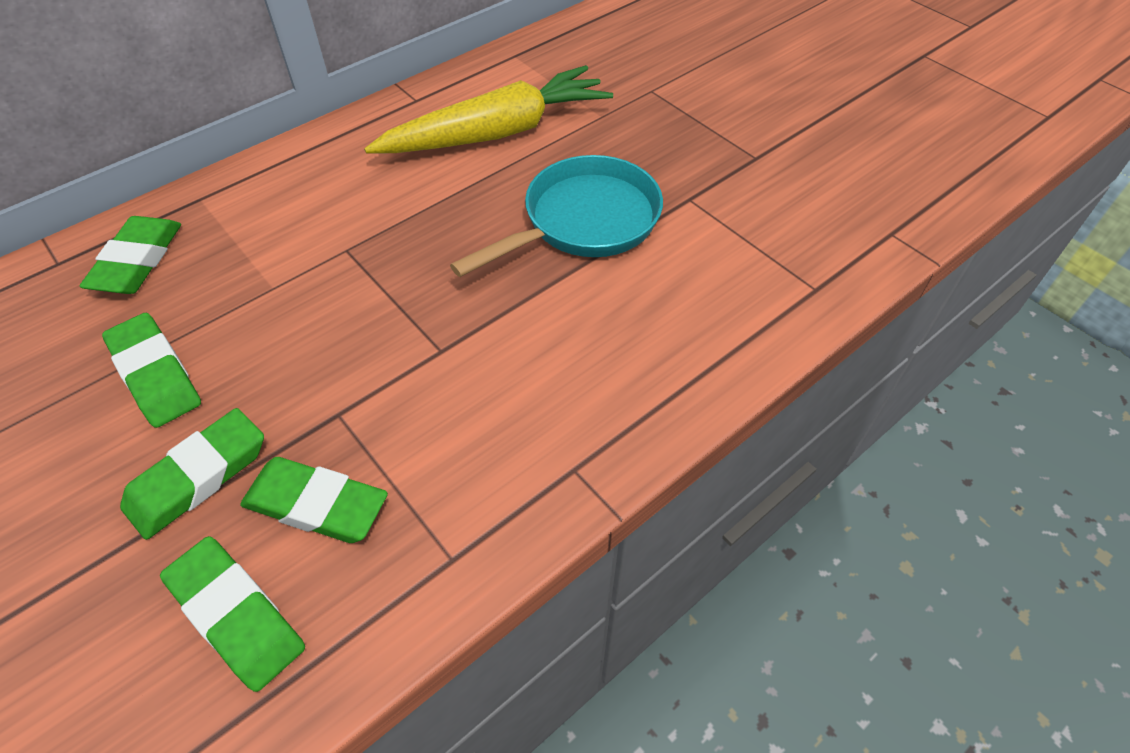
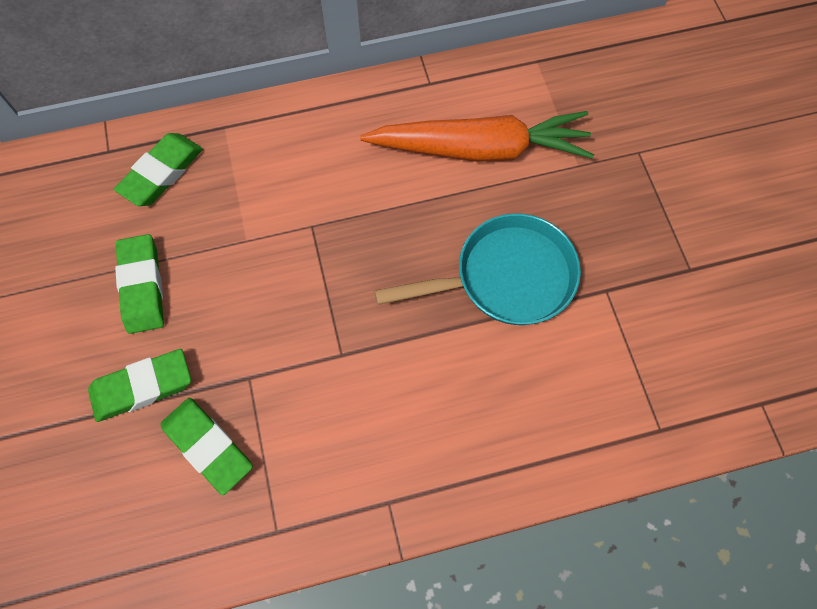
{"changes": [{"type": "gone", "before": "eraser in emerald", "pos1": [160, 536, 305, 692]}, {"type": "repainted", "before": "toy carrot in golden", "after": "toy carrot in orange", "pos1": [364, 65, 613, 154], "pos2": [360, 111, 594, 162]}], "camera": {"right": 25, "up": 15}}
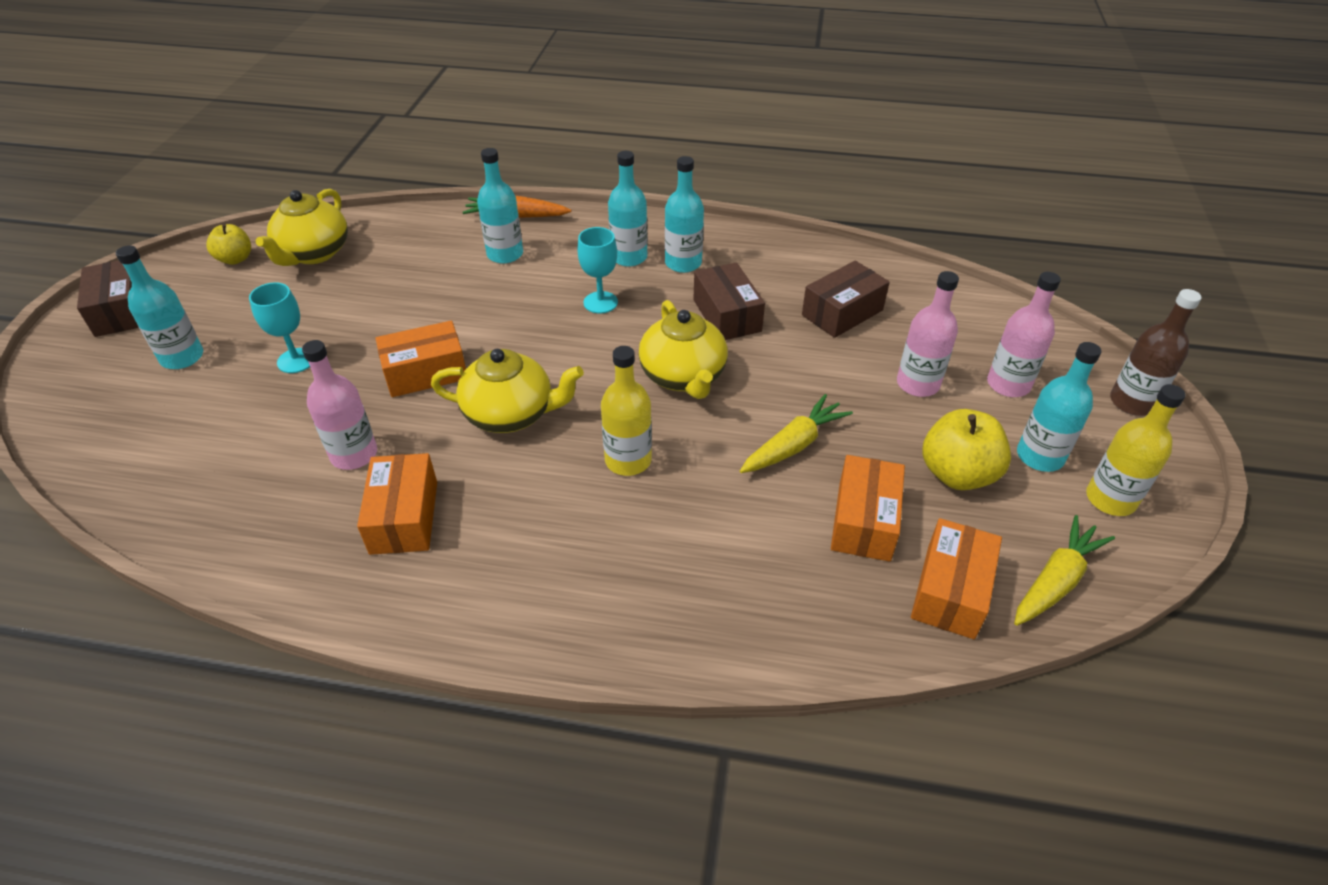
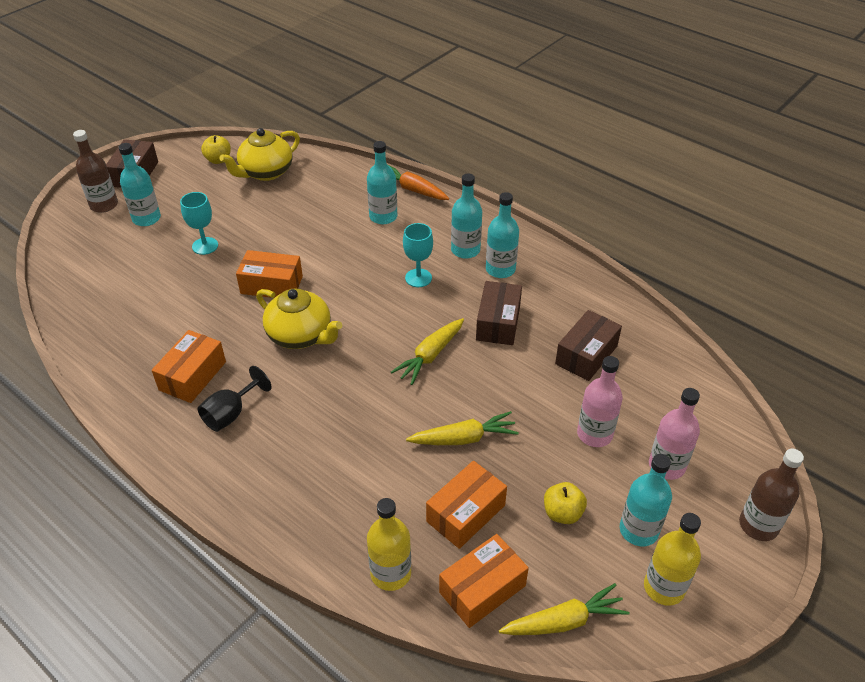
{"changes": [{"type": "gone", "before": "drink bottle in rose-pink", "pos1": [302, 340, 377, 470]}, {"type": "new", "after": "drink bottle in russet", "pos2": [73, 130, 118, 213]}, {"type": "new", "after": "chalice in black", "pos2": [197, 366, 272, 432]}, {"type": "shifted", "before": "drink bottle in golden", "pos1": [601, 346, 652, 476], "pos2": [367, 498, 411, 591]}, {"type": "swapped", "before": "teapot in golden", "after": "toy carrot in golden", "pos1": [639, 300, 728, 399], "pos2": [391, 318, 464, 385]}, {"type": "rotated", "before": "parcel in russet", "pos1": [802, 261, 890, 338], "pos2": [555, 310, 622, 381], "turn": -45}, {"type": "scaled", "before": "toy apple in golden", "pos1": [922, 409, 1011, 490], "pos2": [544, 482, 587, 524], "scale": 0.63}], "camera": {"right": 30, "up": 0}}
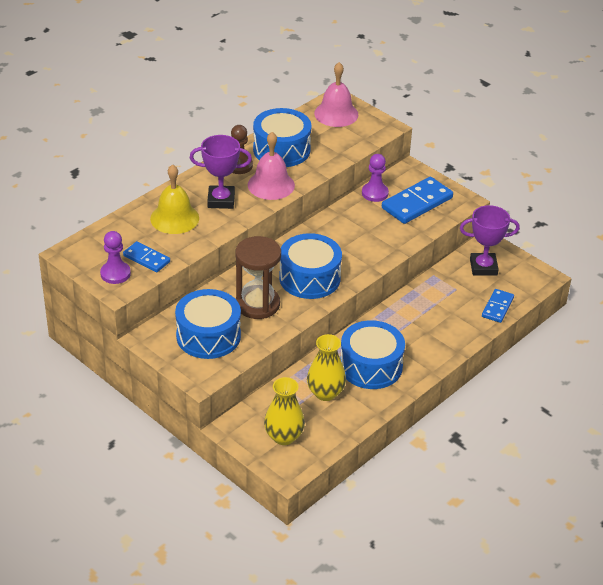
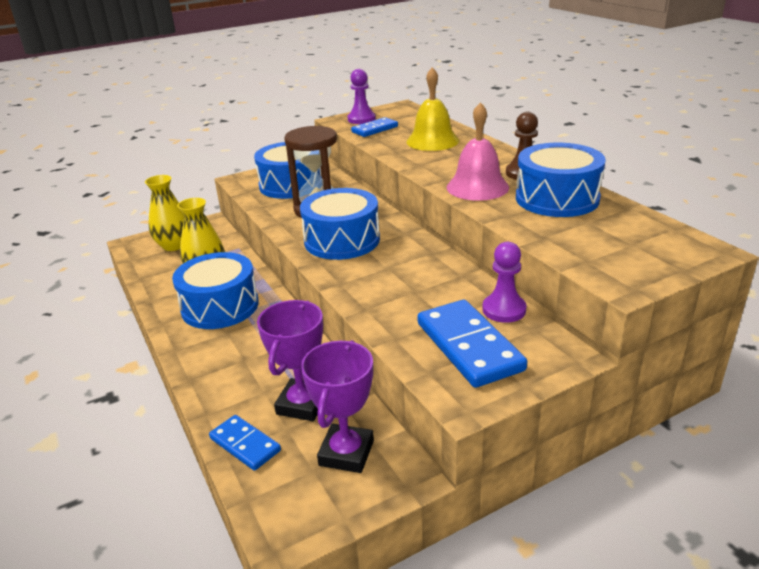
{"changes": [{"type": "gone", "before": "school bell in rose-pink", "pos1": [314, 62, 359, 127]}, {"type": "shifted", "before": "trophy in violet", "pos1": [190, 135, 252, 209], "pos2": [257, 300, 323, 421]}], "camera": {"right": 110, "up": -10}}
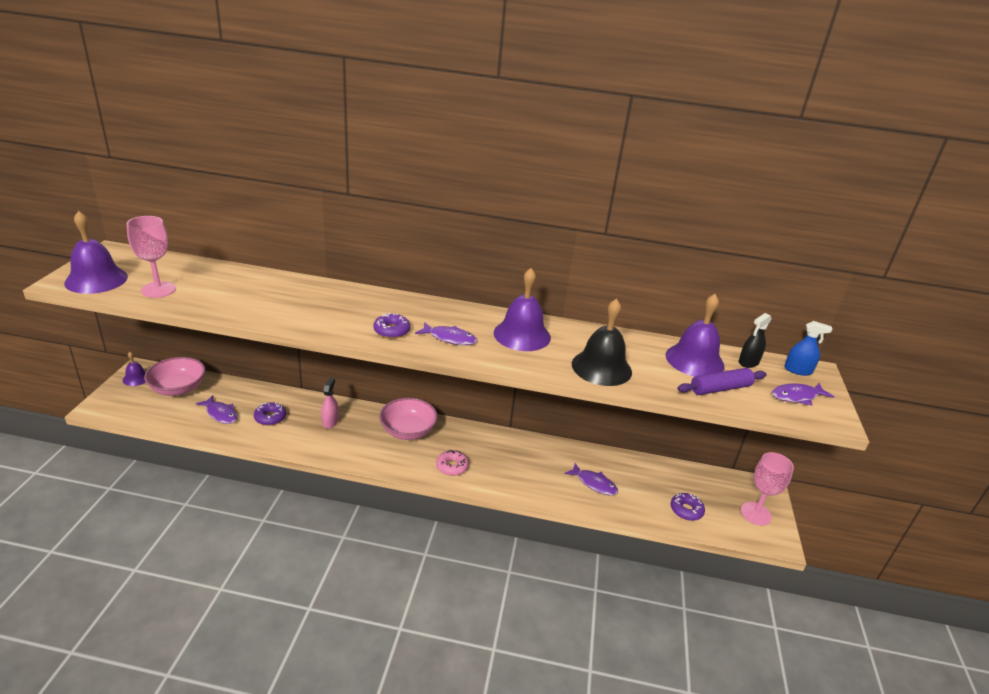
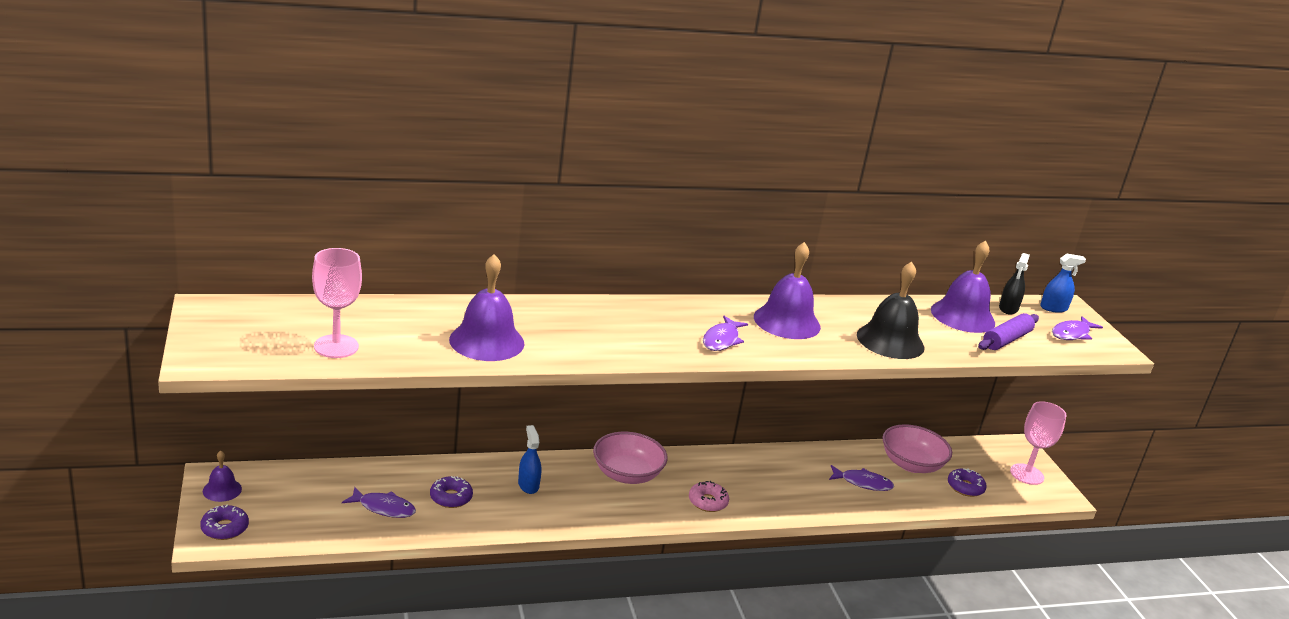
{"changes": [{"type": "shifted", "before": "school bell in violet", "pos1": [64, 211, 128, 294], "pos2": [449, 254, 525, 361]}, {"type": "shifted", "before": "bowl in rose-pink", "pos1": [144, 357, 205, 396], "pos2": [882, 424, 952, 473]}, {"type": "shifted", "before": "doughnut in violet", "pos1": [374, 313, 410, 338], "pos2": [200, 505, 249, 540]}, {"type": "repainted", "before": "spray cleaner in rose-pink", "after": "spray cleaner in royal blue", "pos1": [321, 378, 339, 429], "pos2": [518, 425, 541, 494]}, {"type": "rotated", "before": "fish in violet", "pos1": [415, 322, 477, 345], "pos2": [703, 316, 748, 351], "turn": 120}], "camera": {"right": -25, "up": -5}}
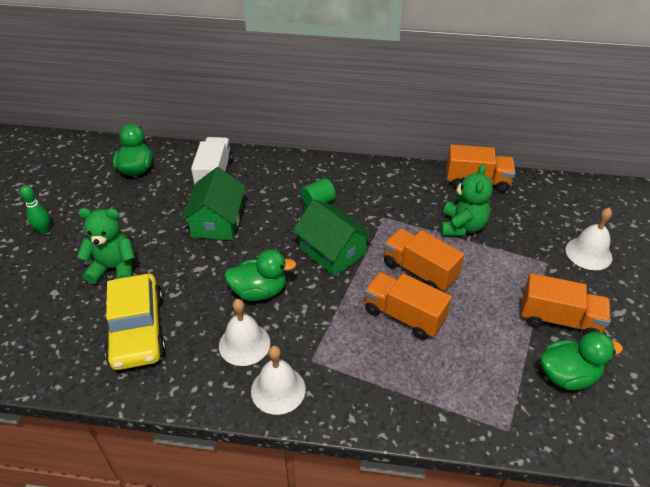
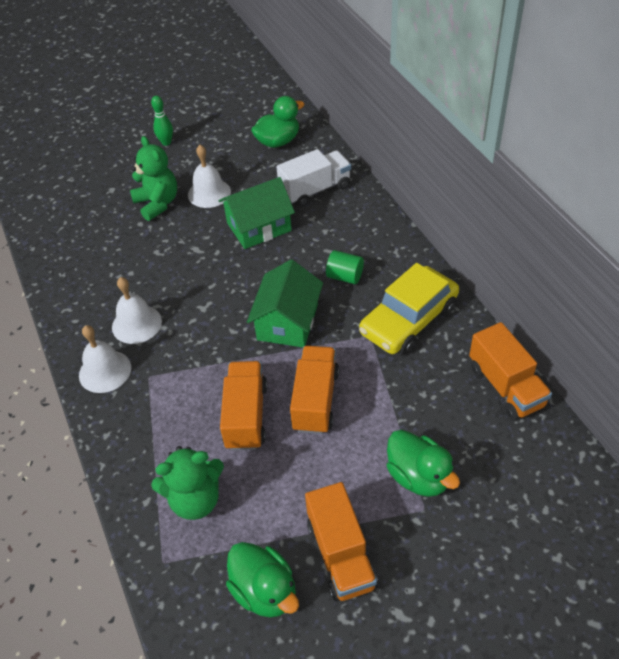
{"changes": [{"type": "shifted", "before": "car in golden", "pos1": [105, 274, 166, 370], "pos2": [359, 263, 459, 355]}, {"type": "shifted", "before": "rubber duck in emerald", "pos1": [224, 250, 296, 301], "pos2": [387, 430, 460, 497]}, {"type": "shifted", "before": "stuffed bear in emerald", "pos1": [440, 164, 493, 236], "pos2": [151, 446, 224, 520]}, {"type": "shifted", "before": "school bell in white", "pos1": [565, 208, 612, 270], "pos2": [188, 145, 231, 208]}], "camera": {"right": 60, "up": 5}}
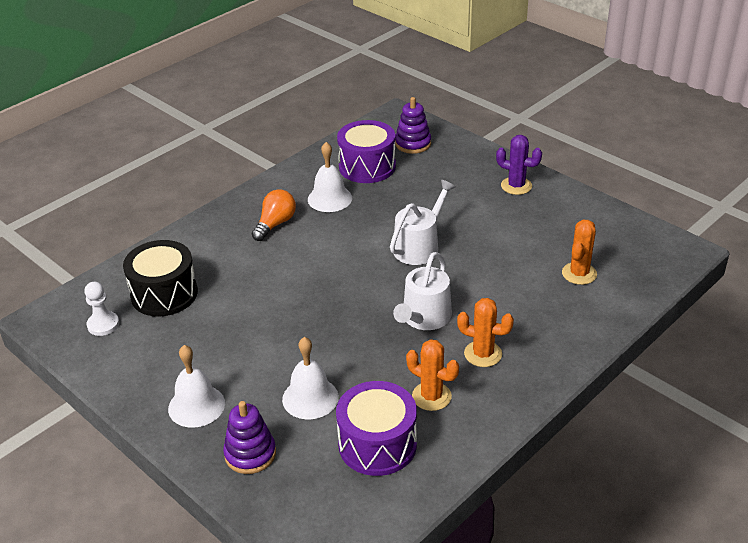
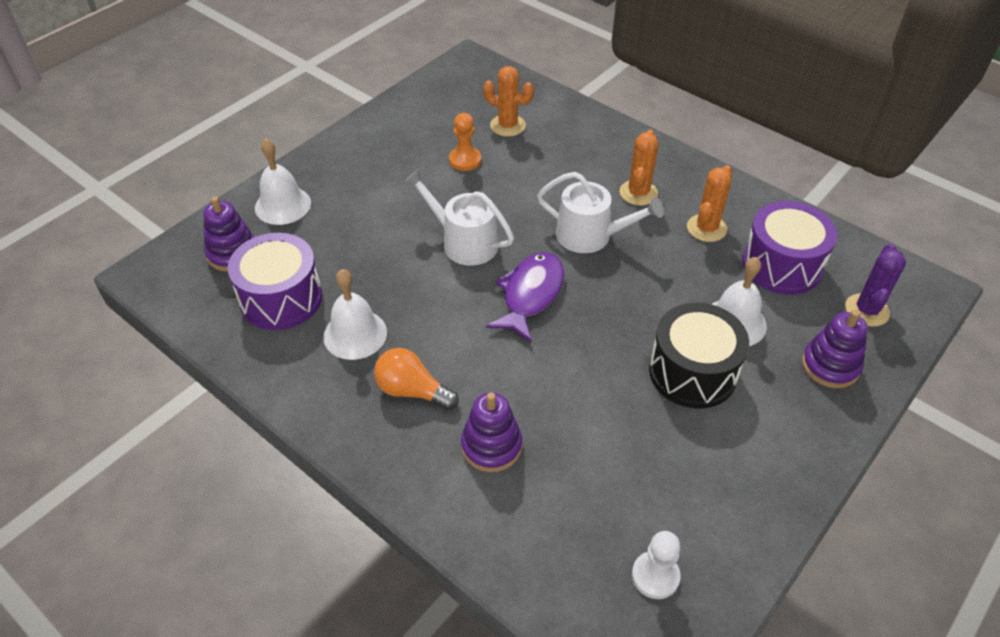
{"changes": [{"type": "new", "after": "game pawn in orange", "pos2": [449, 113, 481, 171]}, {"type": "new", "after": "ring stacker in violet", "pos2": [461, 392, 522, 472]}, {"type": "new", "after": "fish in violet", "pos2": [486, 252, 564, 342]}, {"type": "shifted", "before": "toy drum in black", "pos1": [123, 240, 198, 317], "pos2": [649, 303, 749, 408]}, {"type": "shifted", "before": "school bell in white", "pos1": [168, 345, 225, 428], "pos2": [255, 139, 311, 225]}, {"type": "shifted", "before": "cactus in violet", "pos1": [496, 135, 542, 195], "pos2": [845, 244, 906, 327]}], "camera": {"right": -95, "up": 10}}
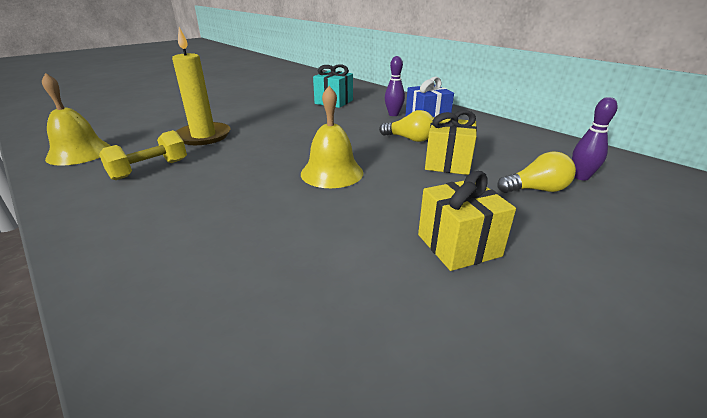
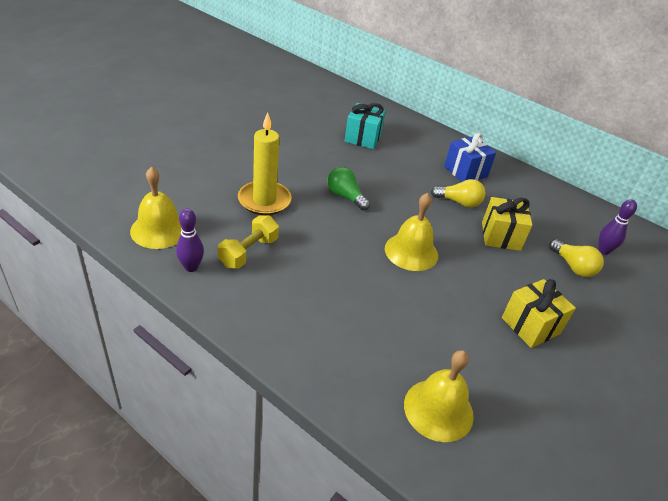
{"changes": [{"type": "new", "after": "bulb in emerald", "pos2": [327, 167, 370, 211]}, {"type": "new", "after": "school bell in golden", "pos2": [404, 350, 474, 442]}, {"type": "shifted", "before": "bowling pin in violet", "pos1": [385, 56, 405, 116], "pos2": [176, 209, 204, 272]}, {"type": "rotated", "before": "bulb in golden", "pos1": [497, 151, 576, 193], "pos2": [549, 239, 604, 277], "turn": 75}], "camera": {"right": -15, "up": 10}}
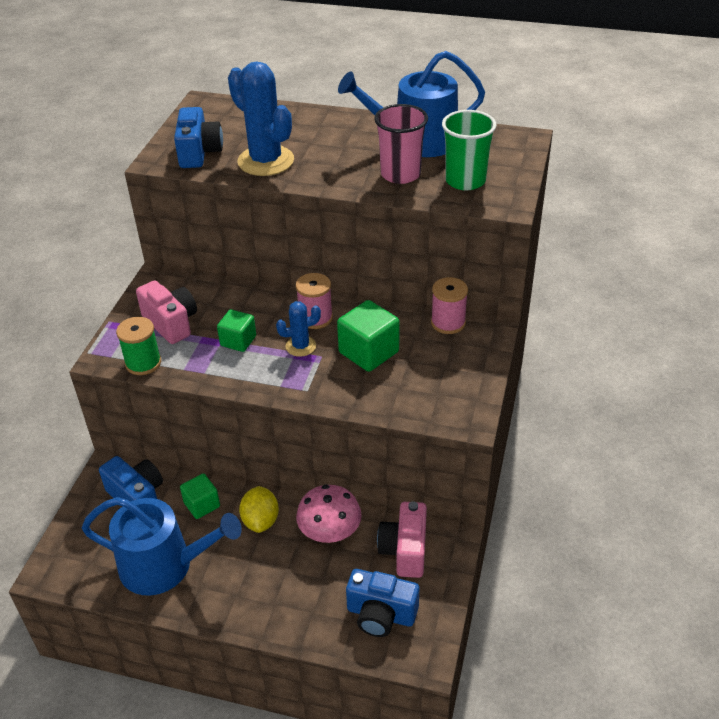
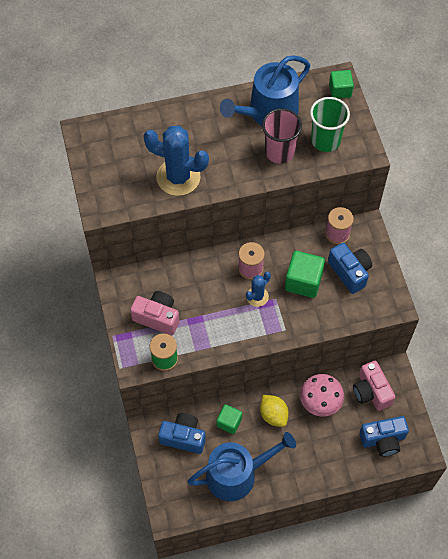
{"changes": [{"type": "shifted", "before": "photo camera in royal blue", "pos1": [174, 107, 223, 168], "pos2": [328, 243, 372, 294]}, {"type": "shifted", "before": "solid cube in emerald", "pos1": [217, 309, 256, 352], "pos2": [329, 70, 354, 99]}], "camera": {"right": -30, "up": 20}}
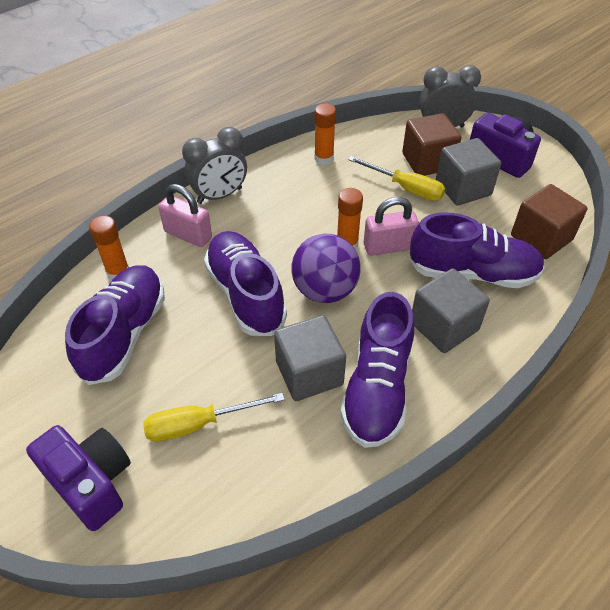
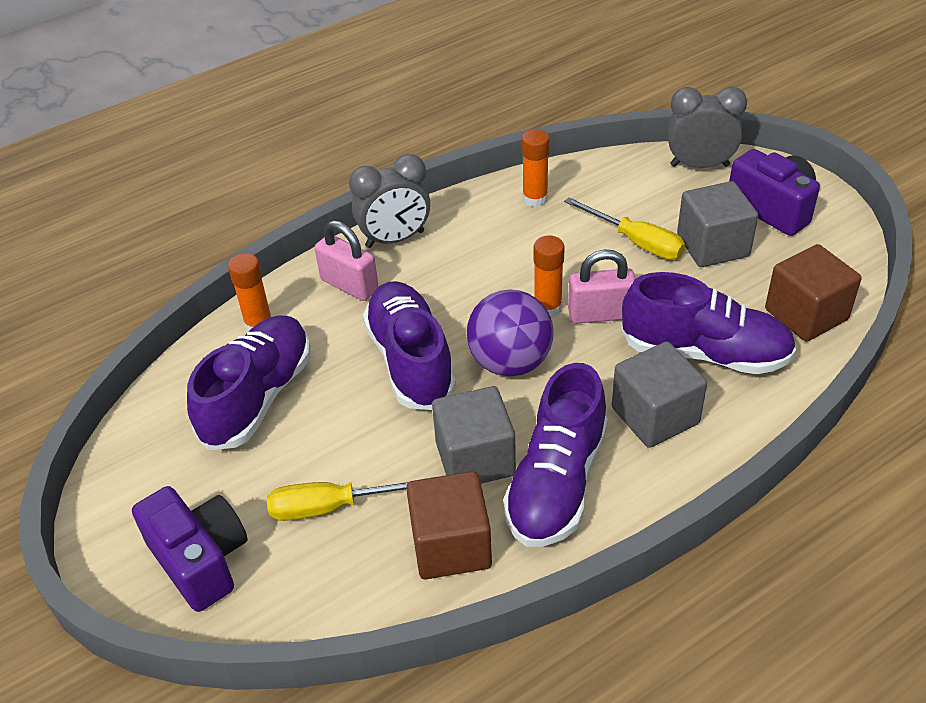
{"changes": [{"type": "shifted", "before": "solid cube in russet", "pos1": [402, 113, 461, 176], "pos2": [406, 471, 492, 579]}], "camera": {"right": 10, "up": -5}}
